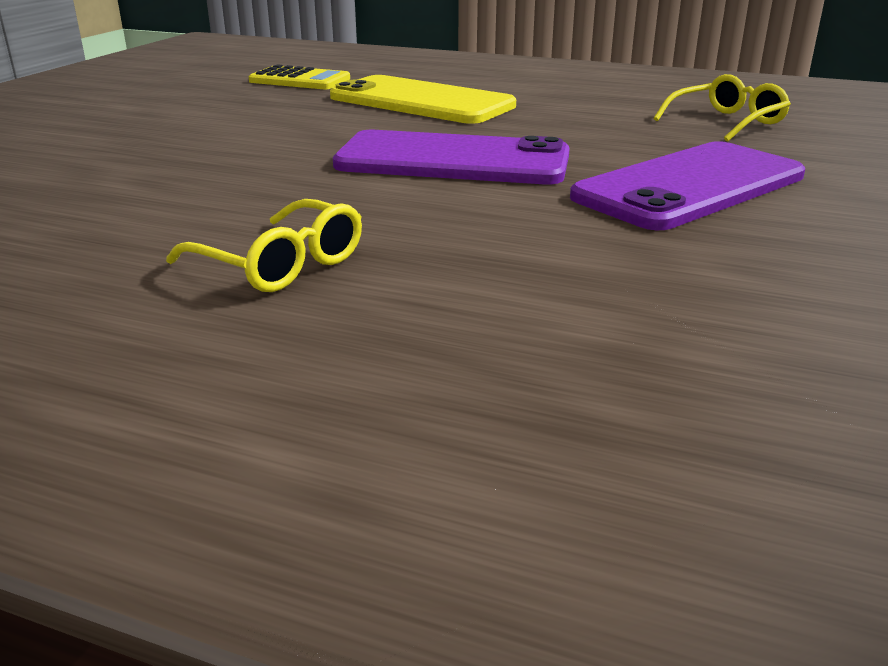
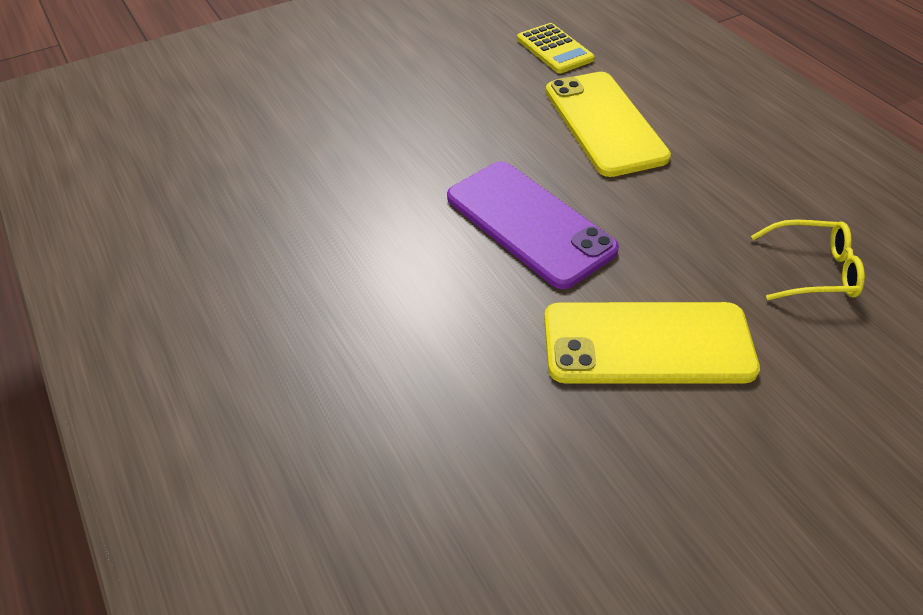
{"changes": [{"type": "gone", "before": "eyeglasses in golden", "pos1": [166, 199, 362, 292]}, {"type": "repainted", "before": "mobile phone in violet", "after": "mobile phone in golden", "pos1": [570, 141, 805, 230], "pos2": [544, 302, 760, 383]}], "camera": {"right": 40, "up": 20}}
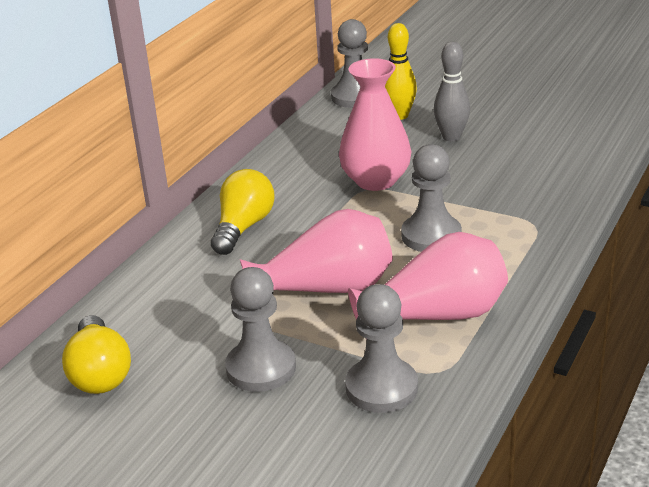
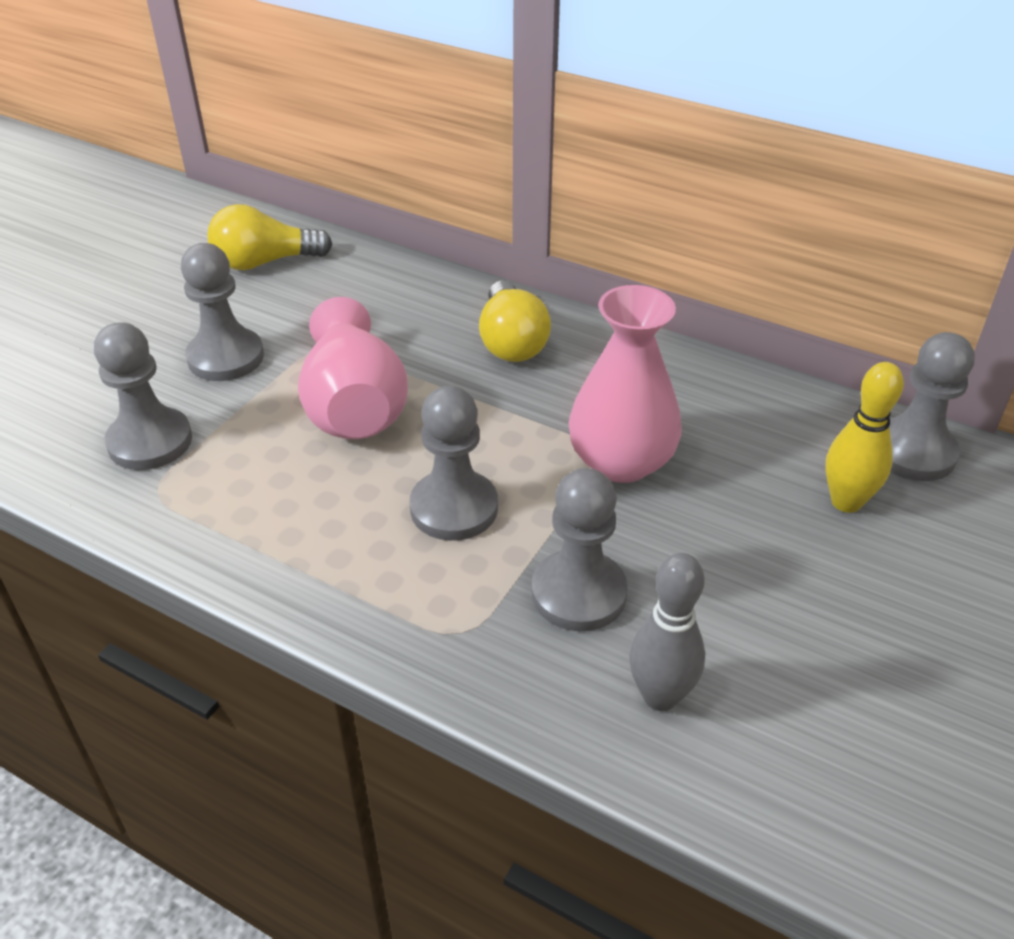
{"changes": [{"type": "gone", "before": "vase in rose-pink", "pos1": [348, 232, 508, 320]}, {"type": "new", "after": "game pawn in ash-grey", "pos2": [531, 468, 628, 631]}, {"type": "shifted", "before": "bowling pin in ash-grey", "pos1": [434, 42, 470, 142], "pos2": [629, 553, 705, 711]}, {"type": "rotated", "before": "bulb in golden", "pos1": [211, 169, 274, 255], "pos2": [479, 280, 551, 362], "turn": 60}], "camera": {"right": 90, "up": 10}}
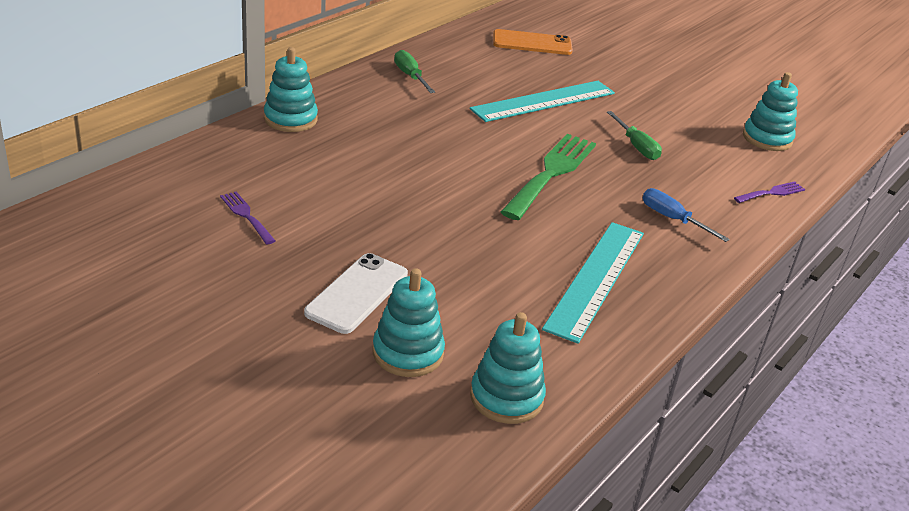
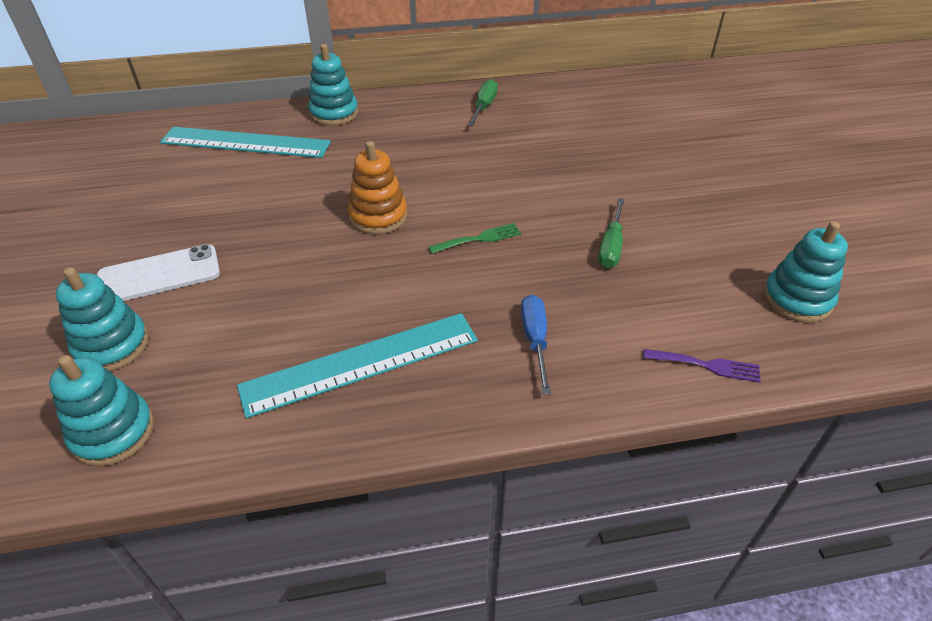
{"changes": [{"type": "gone", "before": "fork in violet", "pos1": [220, 192, 276, 245]}, {"type": "gone", "before": "mobile phone in orange", "pos1": [493, 29, 573, 55]}, {"type": "new", "after": "ring stacker in orange", "pos2": [348, 141, 407, 234]}, {"type": "shifted", "before": "straightedge in aqua", "pos1": [470, 81, 615, 122], "pos2": [160, 127, 331, 158]}, {"type": "scaled", "before": "fork in emerald", "pos1": [501, 134, 596, 220], "pos2": [429, 223, 521, 254], "scale": 0.48}], "camera": {"right": 45, "up": 10}}
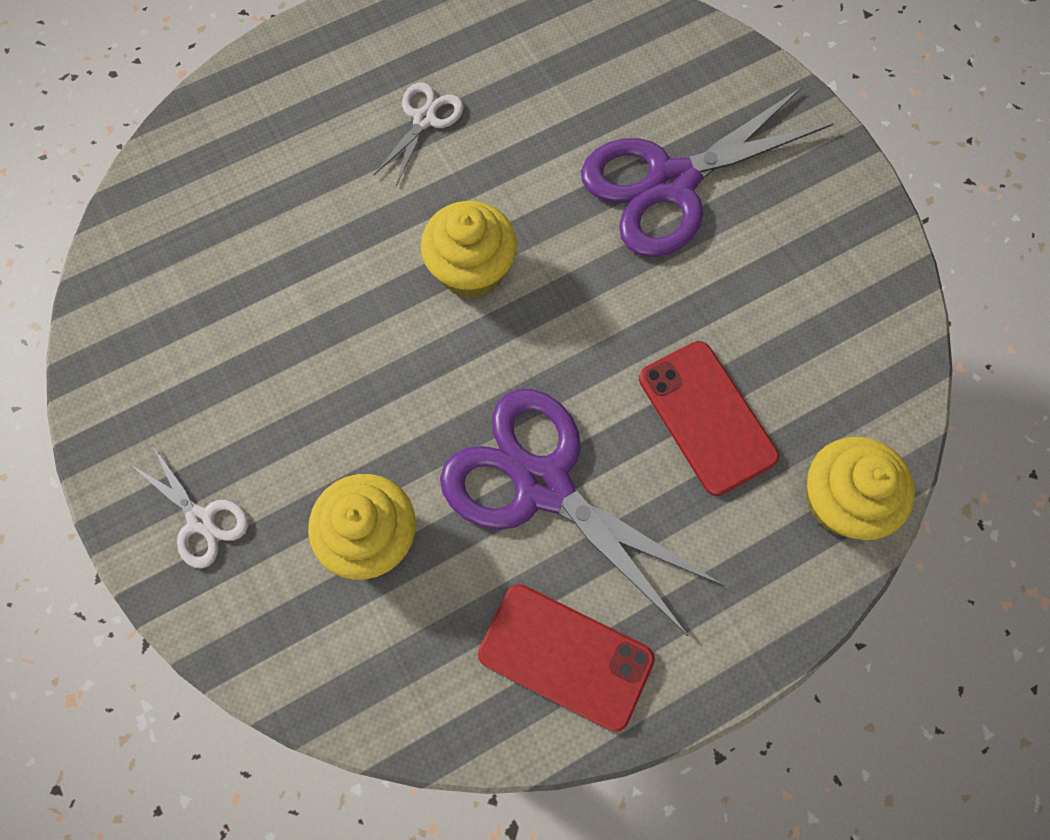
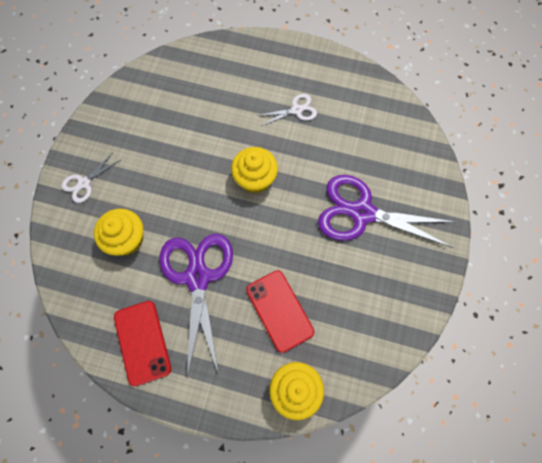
{"changes": [{"type": "rotated", "before": "pair of scissors in white", "pos1": [133, 445, 248, 569], "pos2": [61, 152, 120, 203], "turn": 45}, {"type": "rotated", "before": "mobile phone in scarlet", "pos1": [639, 341, 779, 496], "pos2": [246, 270, 314, 353], "turn": -45}], "camera": {"right": 45, "up": 0}}
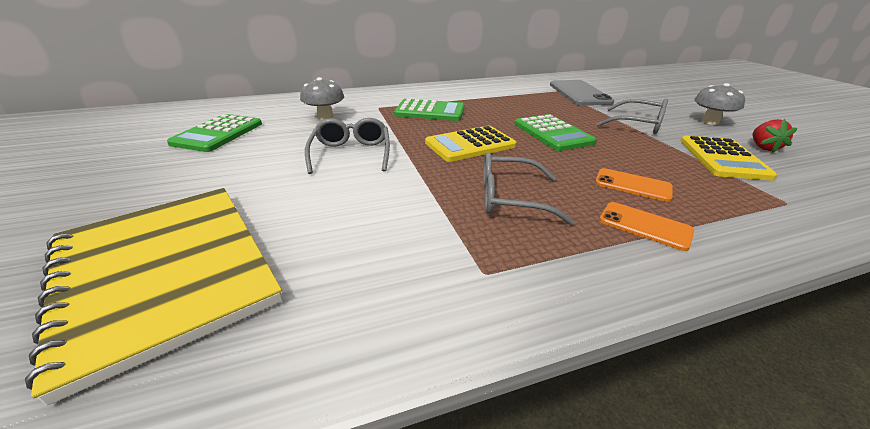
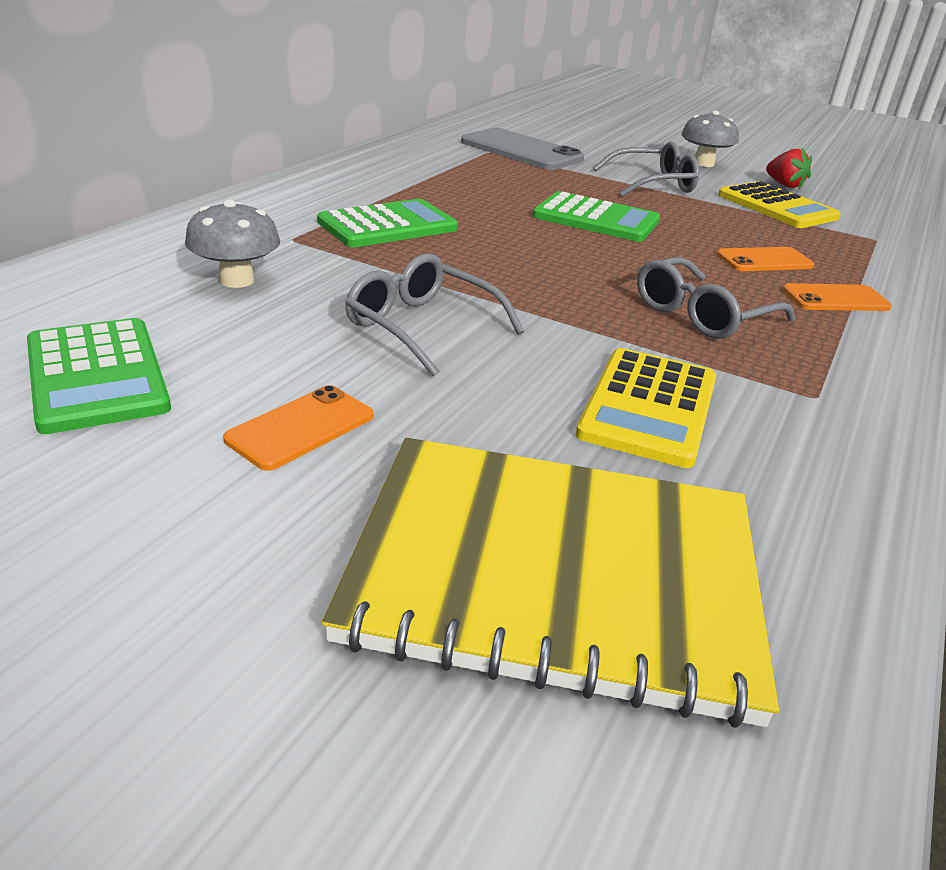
{"changes": [{"type": "new", "after": "mobile phone in orange", "pos2": [223, 385, 374, 471]}, {"type": "shifted", "before": "calculator in golden", "pos1": [425, 126, 517, 162], "pos2": [576, 348, 716, 468]}], "camera": {"right": -45, "up": 0}}
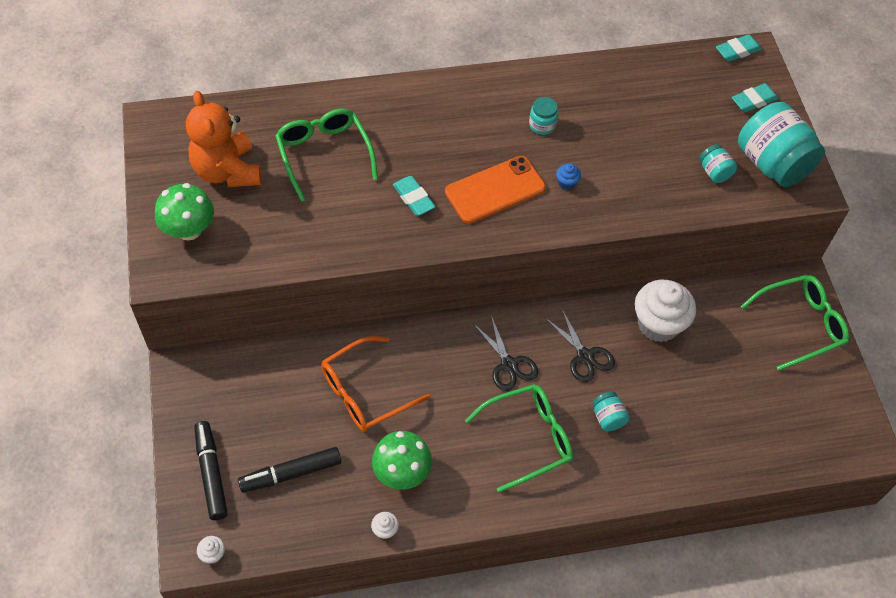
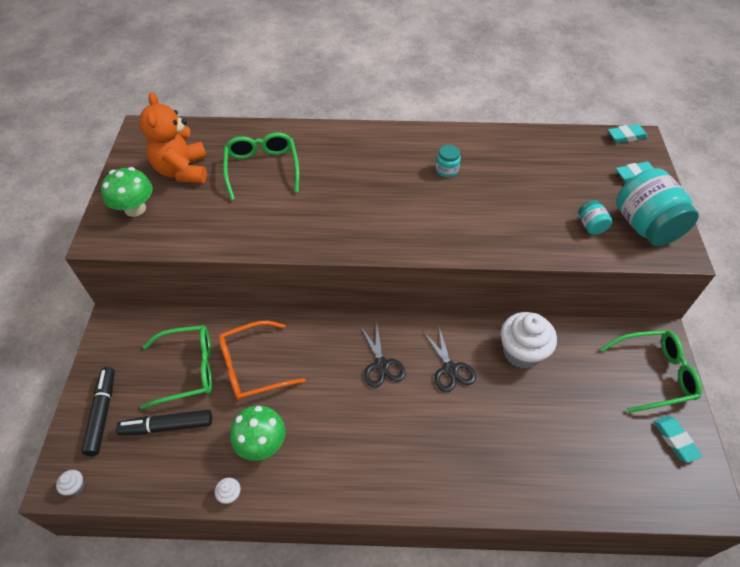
{"changes": [{"type": "gone", "before": "mobile phone in orange", "pos1": [445, 156, 546, 224]}, {"type": "gone", "before": "cupcake in royal blue", "pos1": [556, 163, 581, 190]}, {"type": "gone", "before": "jar in aqua", "pos1": [592, 391, 630, 431]}, {"type": "shifted", "before": "eraser in aqua", "pos1": [393, 176, 436, 216], "pos2": [653, 416, 702, 463]}, {"type": "shifted", "before": "eyeglasses in emerald", "pos1": [465, 384, 573, 492], "pos2": [140, 325, 212, 409]}], "camera": {"right": 15, "up": -5}}
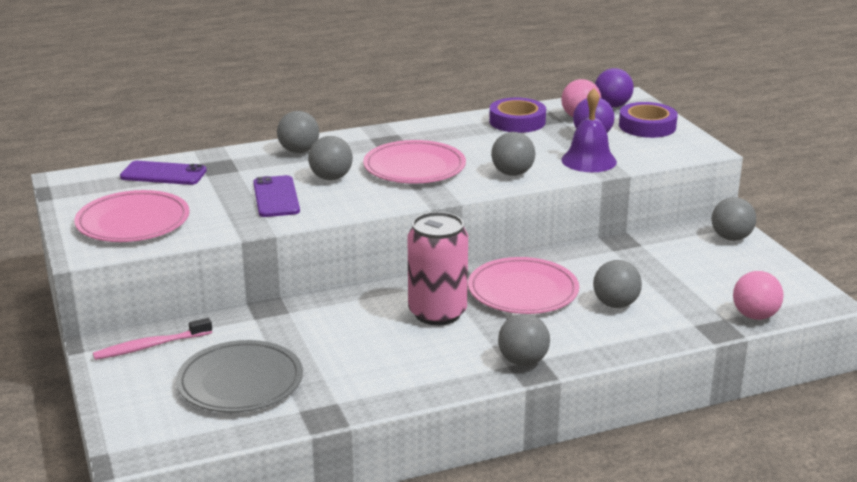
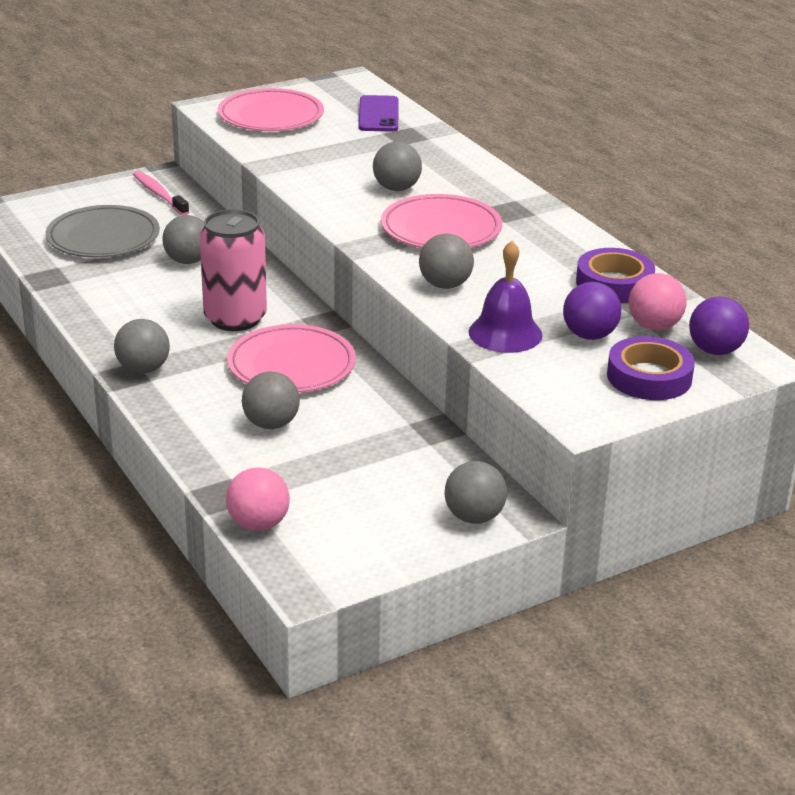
{"changes": [{"type": "gone", "before": "mobile phone in violet", "pos1": [253, 175, 300, 217]}, {"type": "shifted", "before": "play ball in ash-grey", "pos1": [277, 111, 319, 153], "pos2": [162, 215, 205, 264]}], "camera": {"right": 80, "up": 5}}
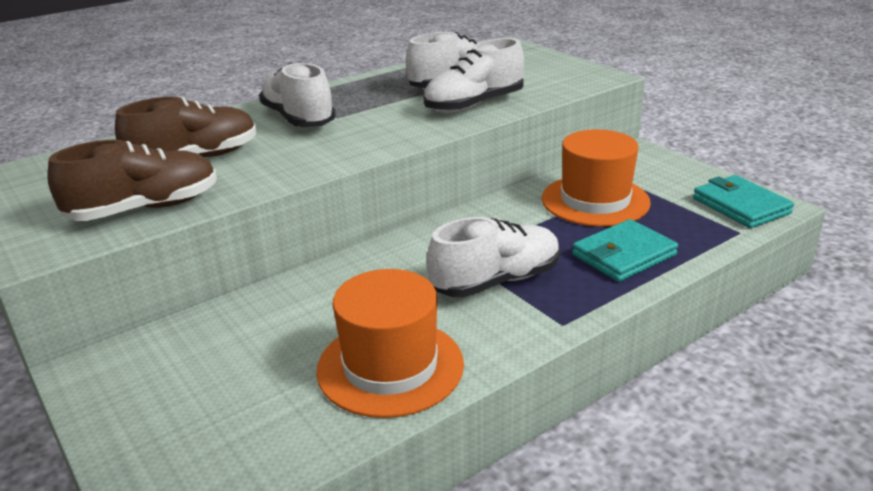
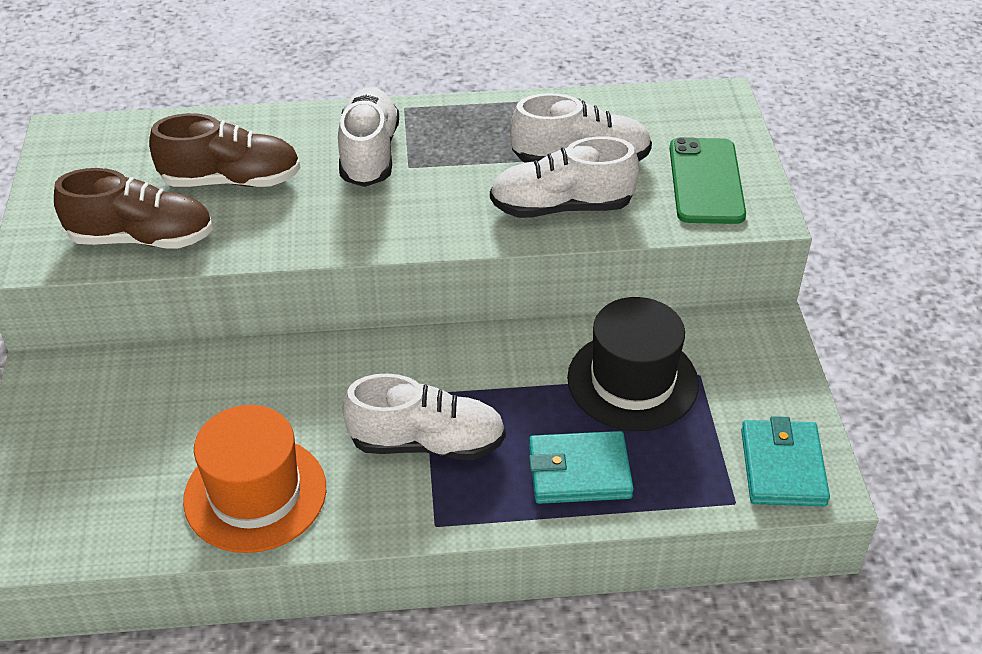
{"changes": [{"type": "new", "after": "mobile phone in emerald", "pos2": [669, 137, 746, 224]}, {"type": "repainted", "before": "tall hat in orange", "after": "tall hat in black", "pos1": [542, 129, 651, 227], "pos2": [567, 297, 699, 431]}], "camera": {"right": 30, "up": 15}}
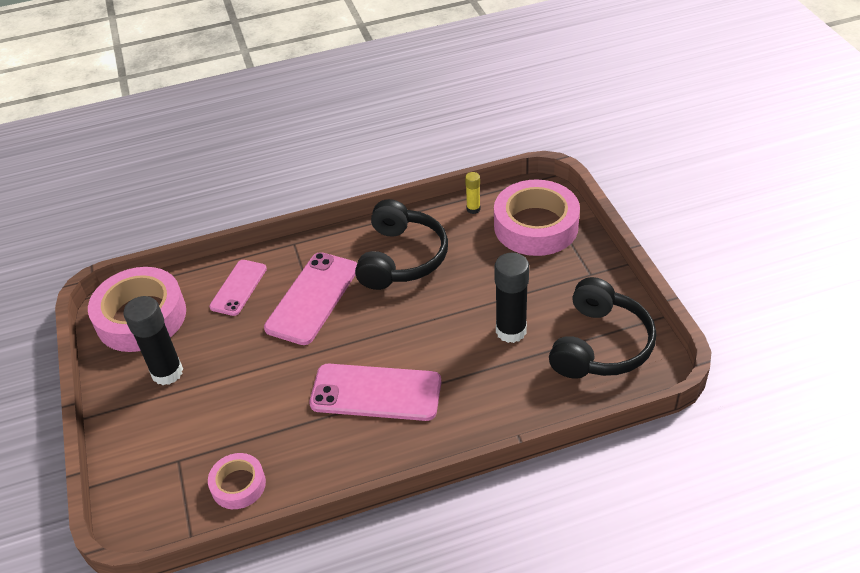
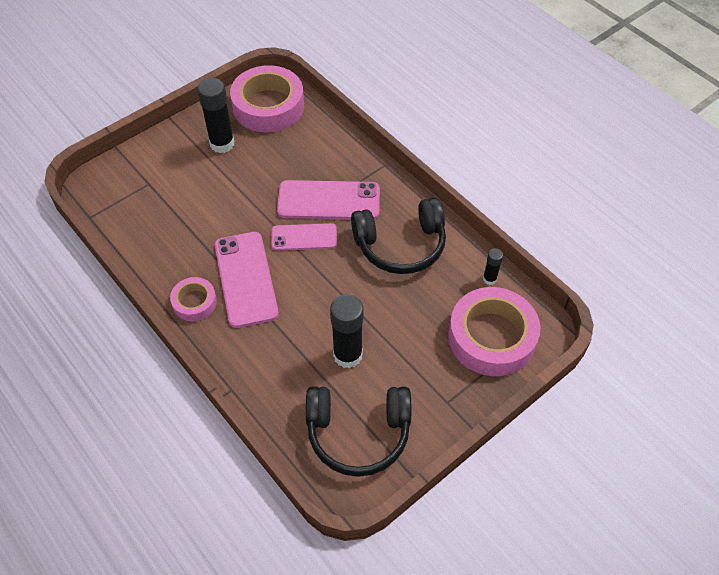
{"changes": [{"type": "shifted", "before": "roll of tape in rose-pink", "pos1": [208, 453, 266, 509], "pos2": [170, 277, 217, 321]}, {"type": "shifted", "before": "mobile phone in rose-pink", "pos1": [209, 260, 267, 316], "pos2": [272, 223, 337, 250]}, {"type": "repainted", "before": "stick of glue in golden", "after": "stick of glue in black", "pos1": [465, 172, 481, 214], "pos2": [483, 248, 503, 285]}], "camera": {"right": 65, "up": 10}}
